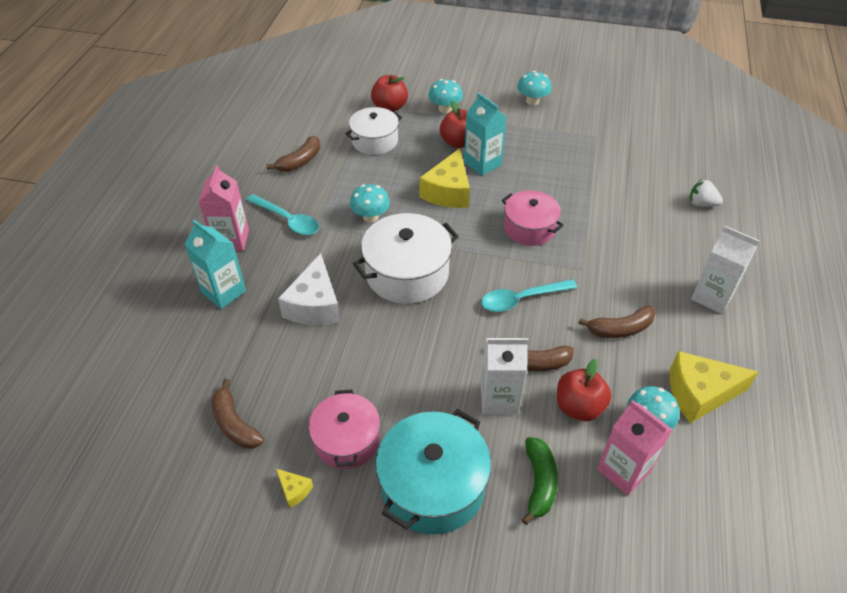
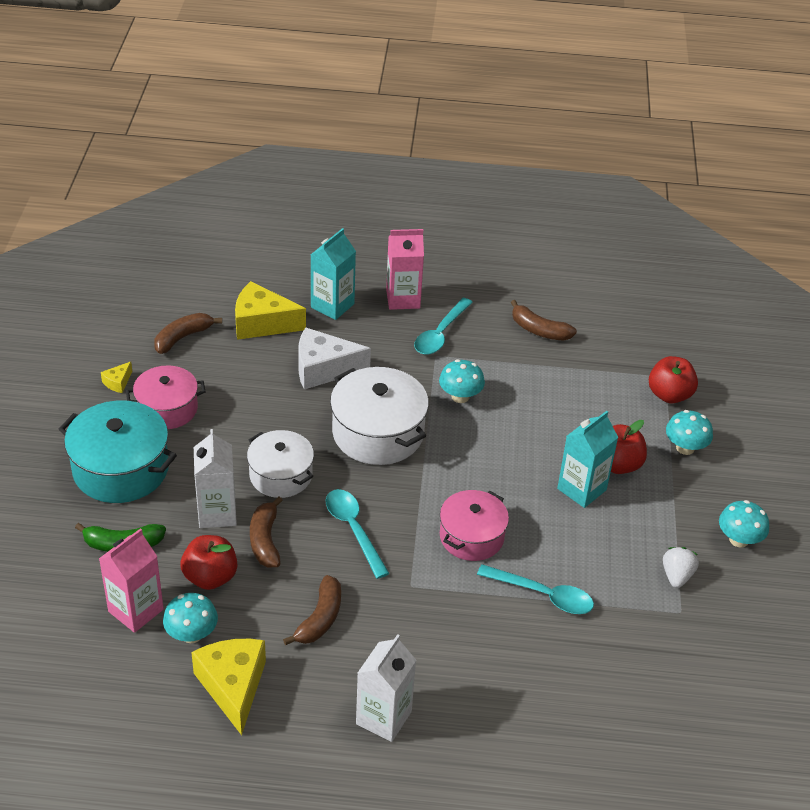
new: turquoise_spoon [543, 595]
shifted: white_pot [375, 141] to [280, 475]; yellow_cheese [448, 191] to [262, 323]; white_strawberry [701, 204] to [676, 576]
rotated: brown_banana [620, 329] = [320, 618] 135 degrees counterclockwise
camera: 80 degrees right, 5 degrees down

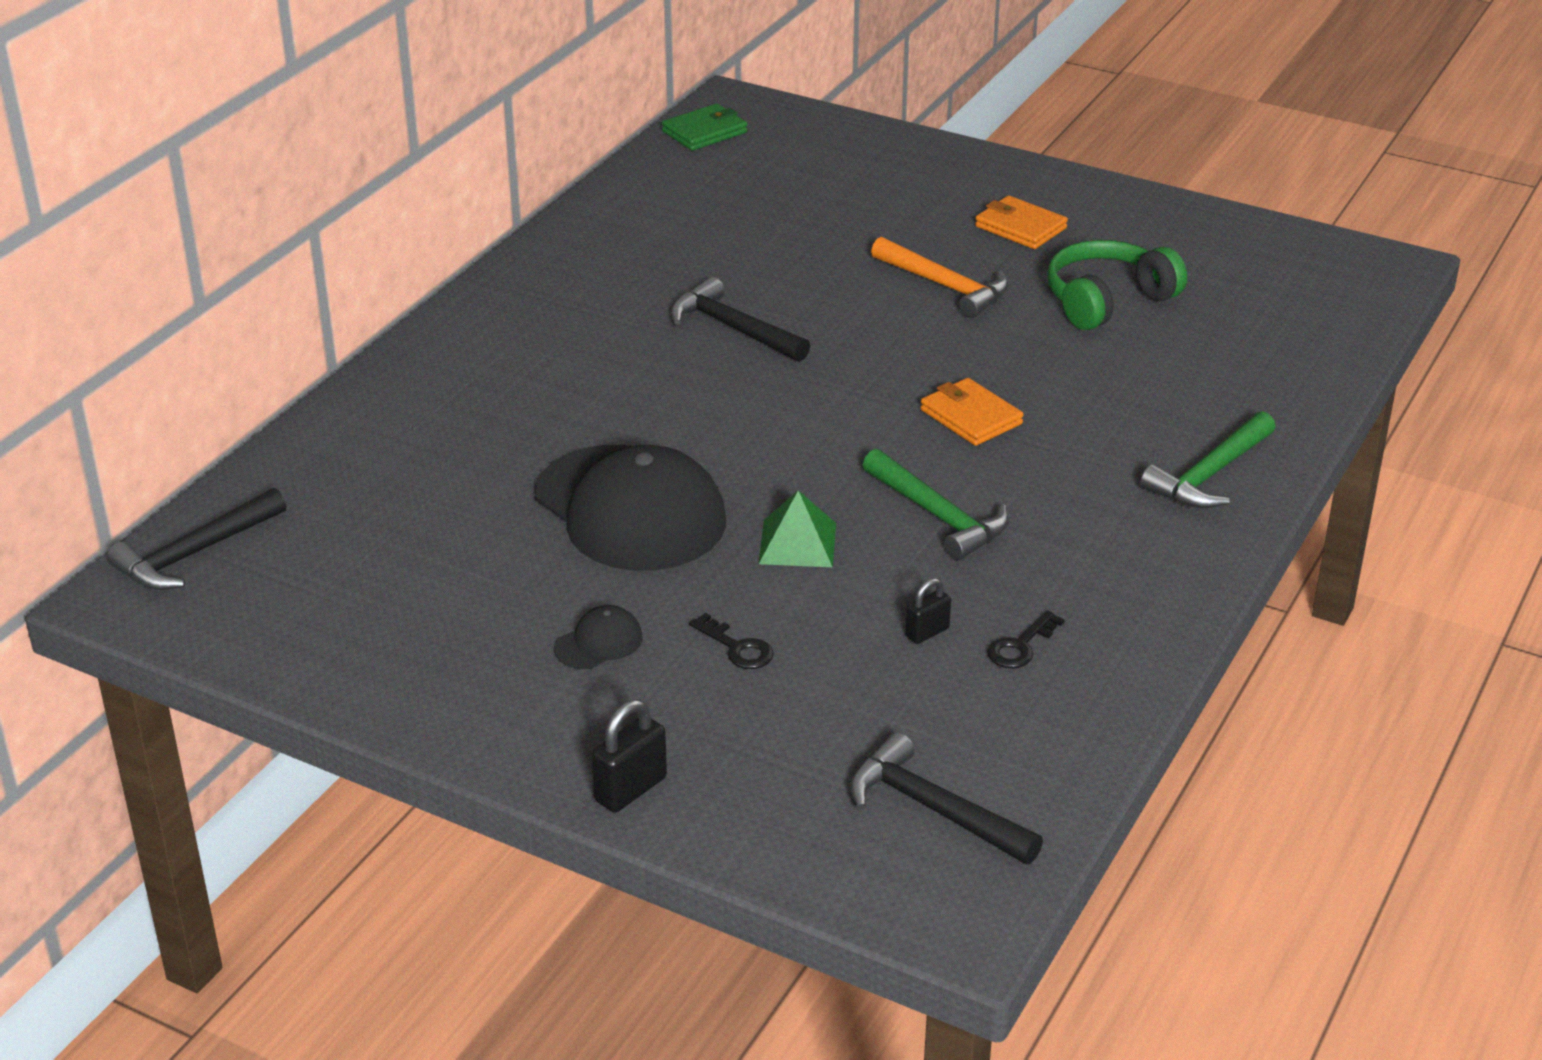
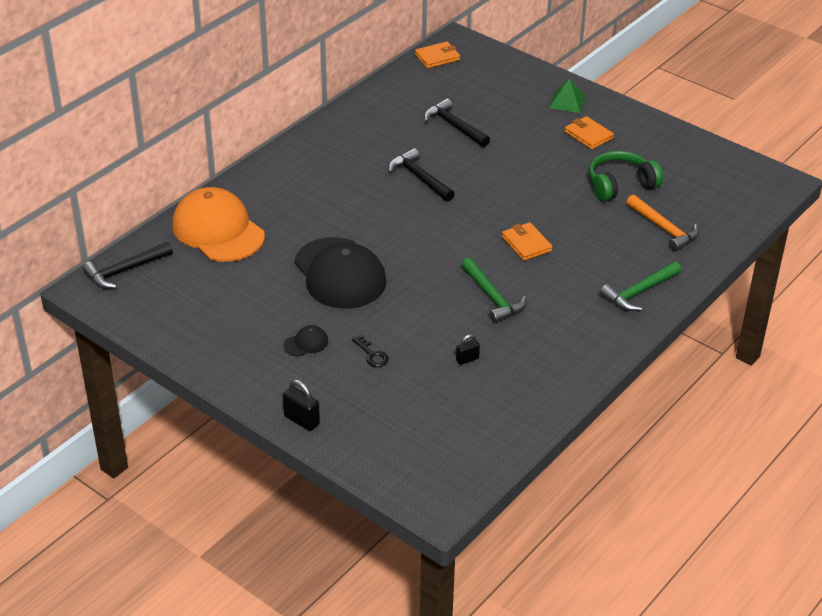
gone: black_key [1020, 646]
new: orange_cap [218, 230]
shifted: orange_hammer [946, 286] to [664, 229]; green_pyramid [797, 543] to [567, 101]; black_hammer [933, 809] to [454, 126]
repainted: green_wallet [704, 132] to orange_wallet [437, 57]
rotated: black_padlock [630, 789] = [302, 420] 75 degrees clockwise
camera: 10 degrees right, 5 degrees up

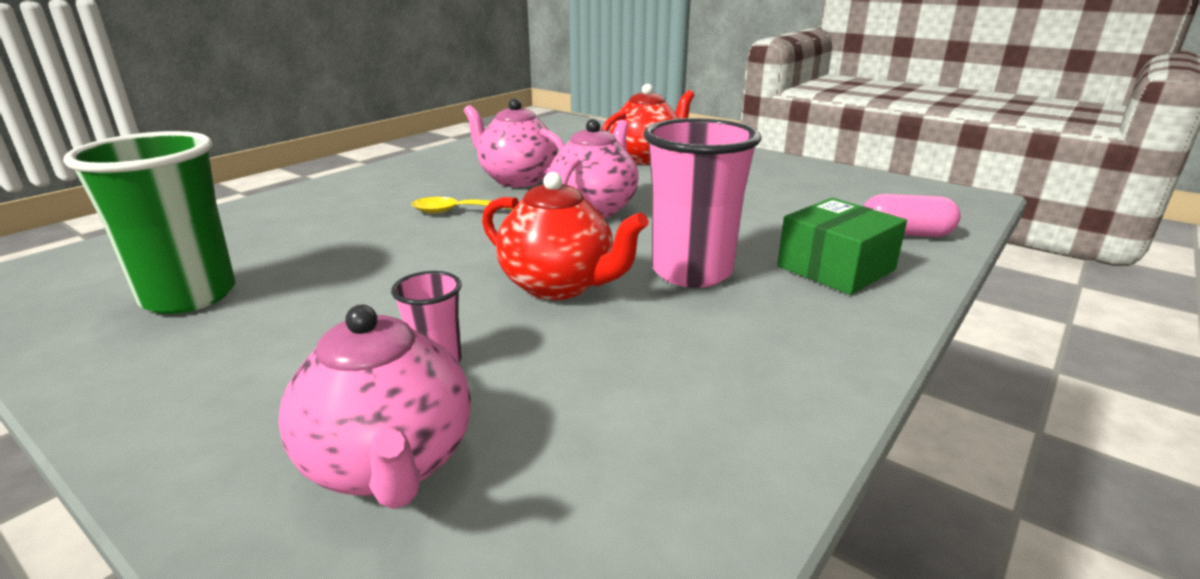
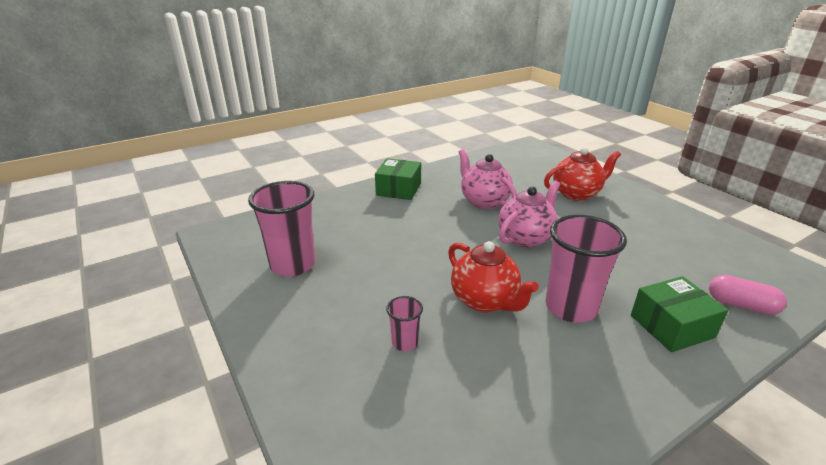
gone: yellow_spoon [461, 211]; pink_teapot [390, 465]
new: green_box [398, 189]
repainted: green_cup [189, 296] to pink_cup [293, 264]
camera: 20 degrees right, 5 degrees up

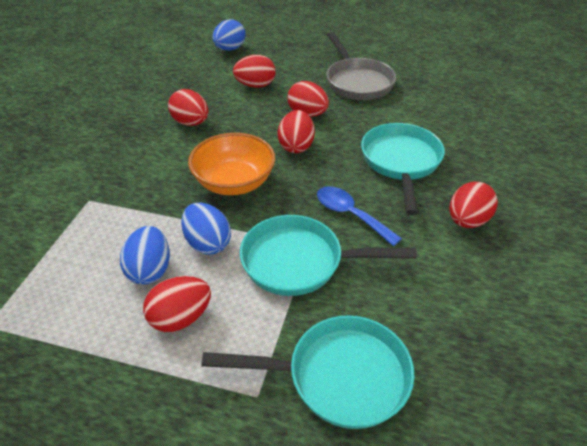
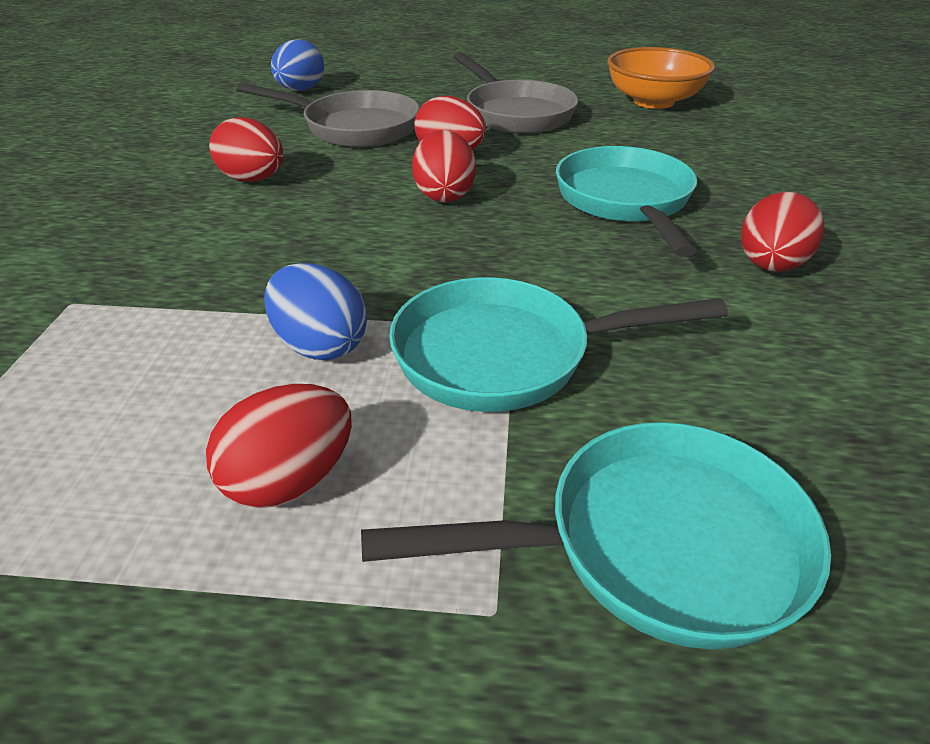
gone: blue_spoon [350, 214]; blue_egg [150, 270]
shifted: orange_bowl [234, 182] to [653, 101]
swapped: red_egg [255, 85] to grey_pan [354, 128]
camera: 10 degrees left, 5 degrees down

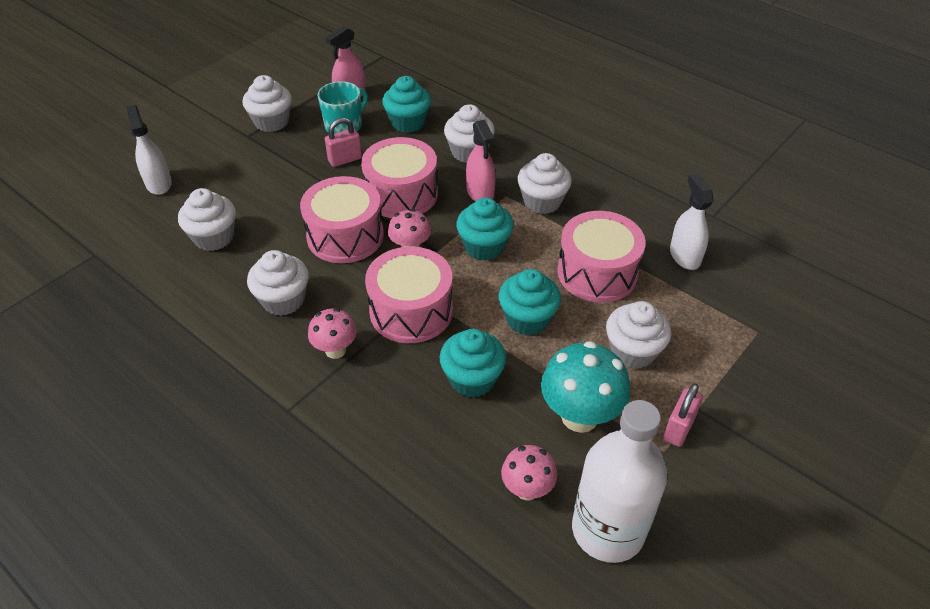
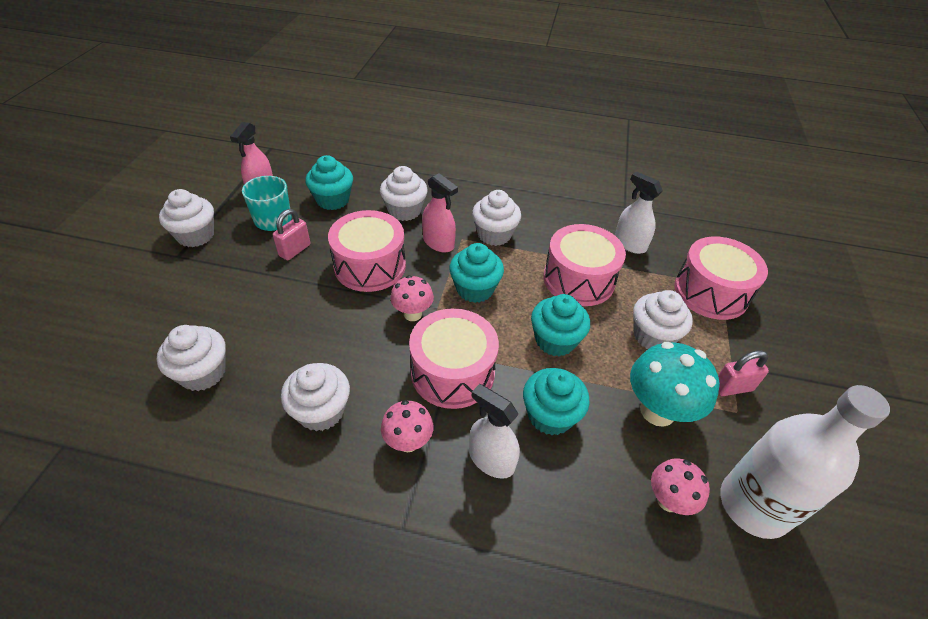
shifted: white_spray_bottle [158, 183] to [491, 459]; pink_drum [345, 236] to [710, 292]
rotated: pink_padlock [678, 428] = [732, 387] 75 degrees clockwise
camera: 30 degrees left, 0 degrees up

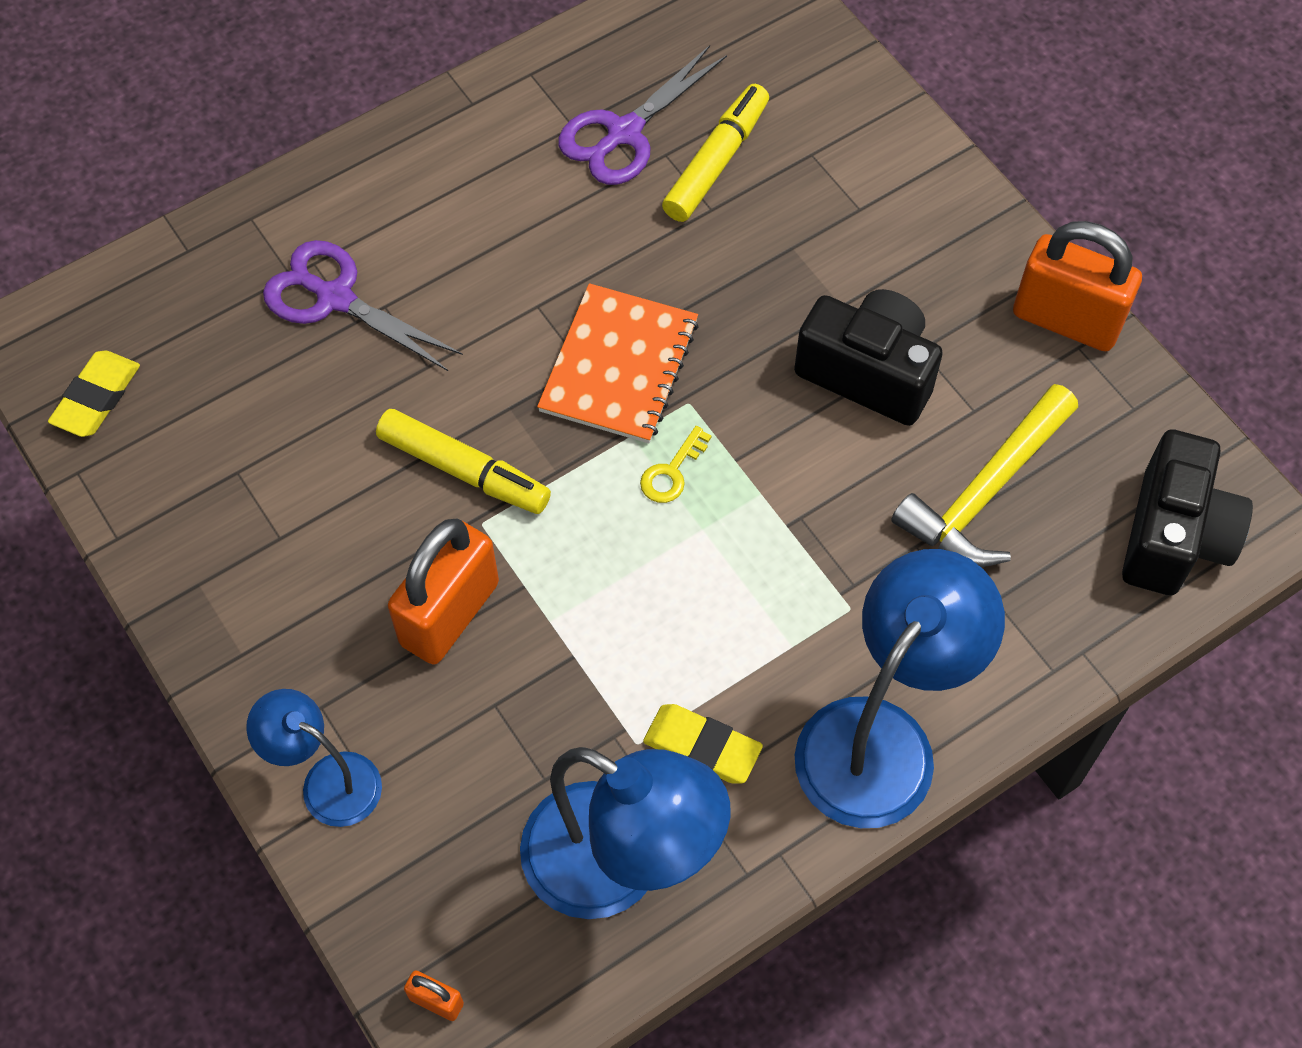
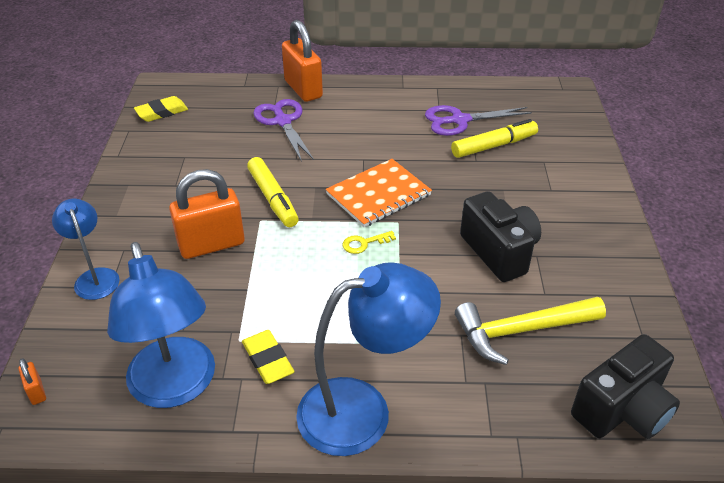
shifted: orange_padlock [1066, 320] to [303, 89]
camera: 35 degrees right, 20 degrees down

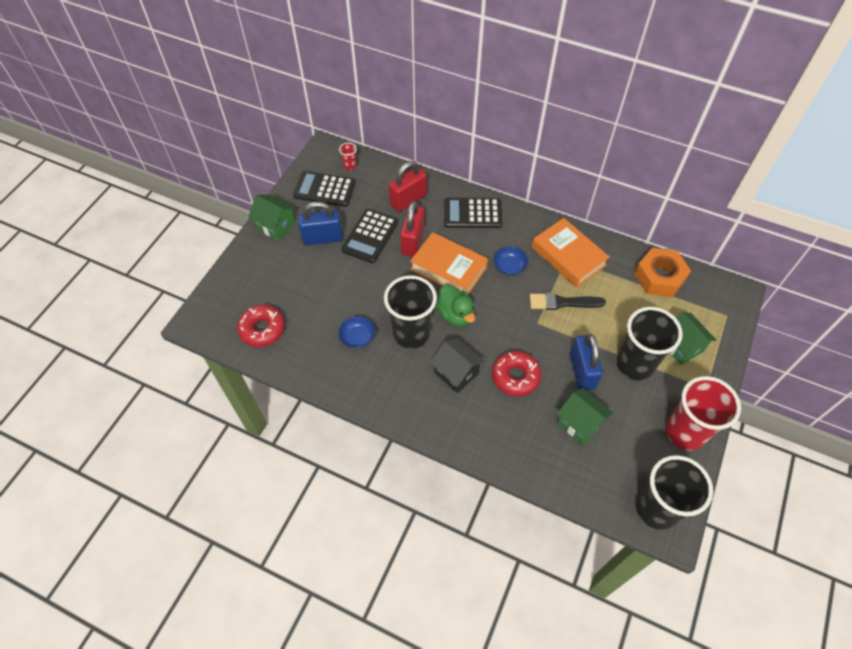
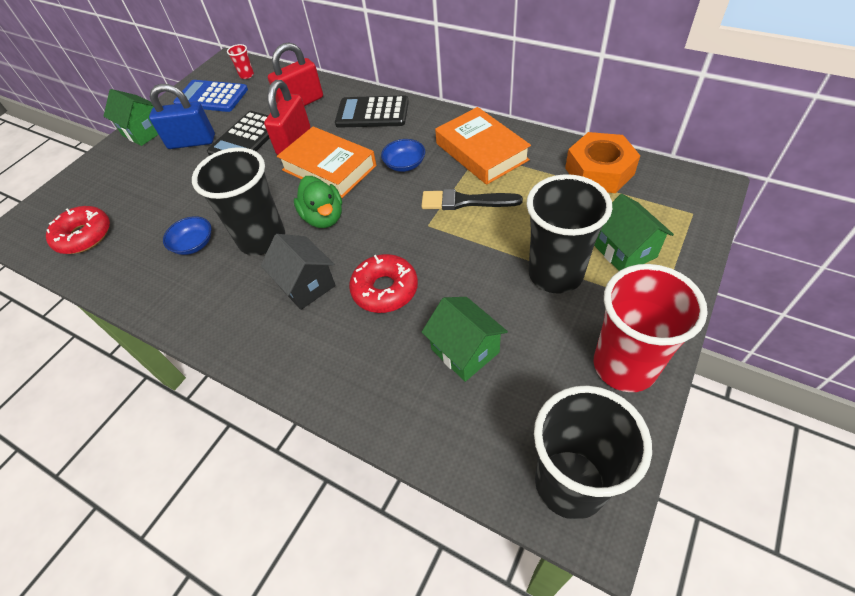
gone: blue_padlock [581, 371]
repainted: black_calculator [325, 189] to blue_calculator [211, 97]
camera: 10 degrees right, 5 degrees down

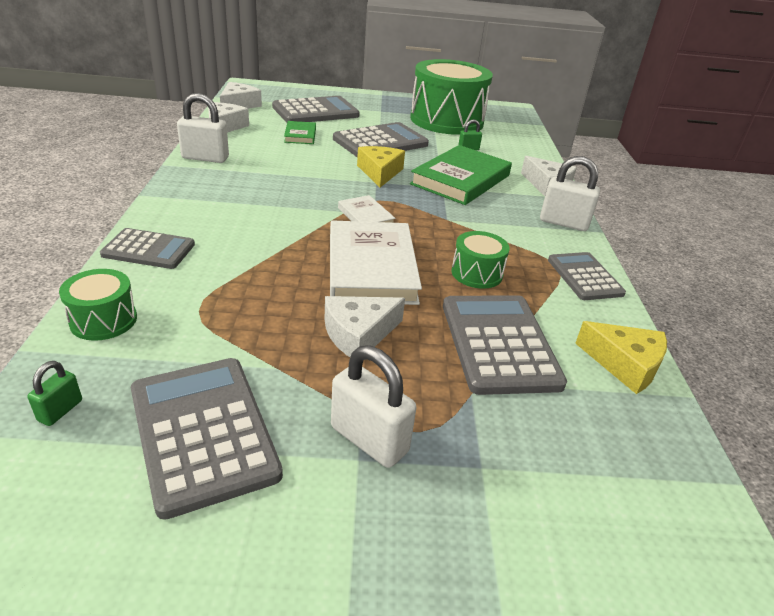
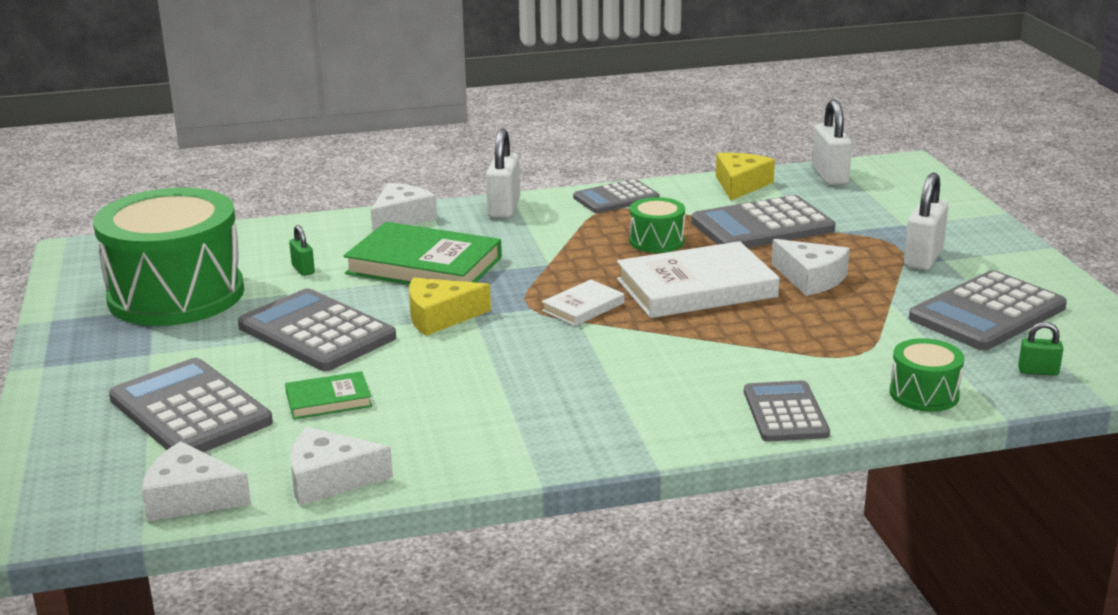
shifted: white_padlock [205, 158] to [830, 176]
camera: 100 degrees left, 10 degrees down

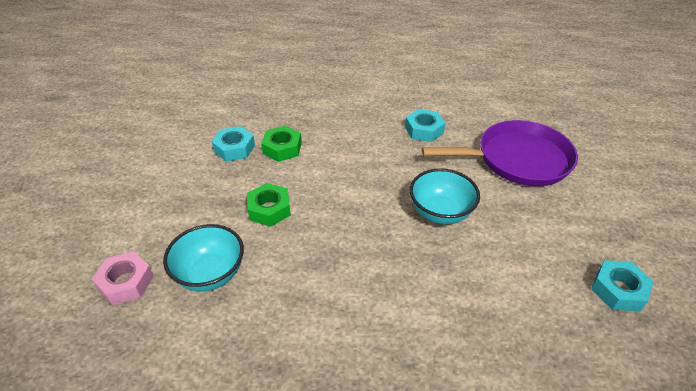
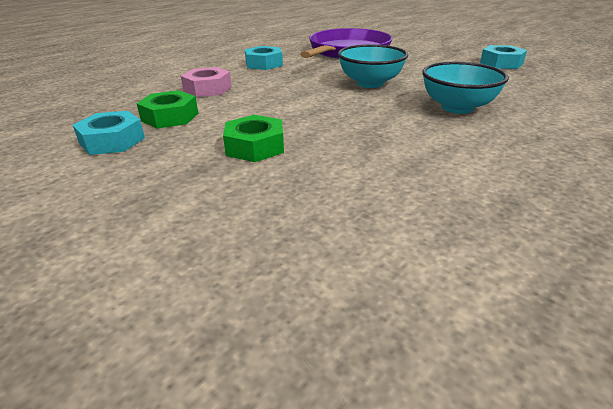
shifted: turquoise_bowl [210, 274] to [457, 107]; pink_nut [126, 282] to [207, 89]
camera: 55 degrees left, 10 degrees down

